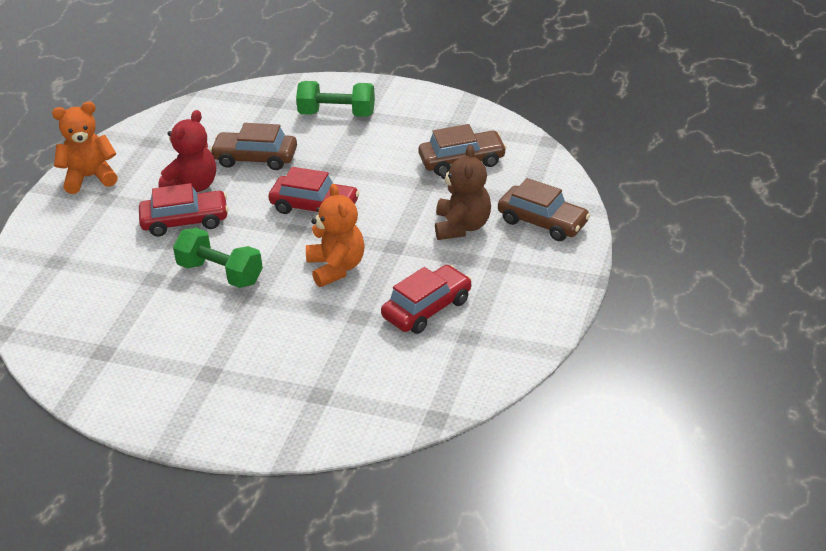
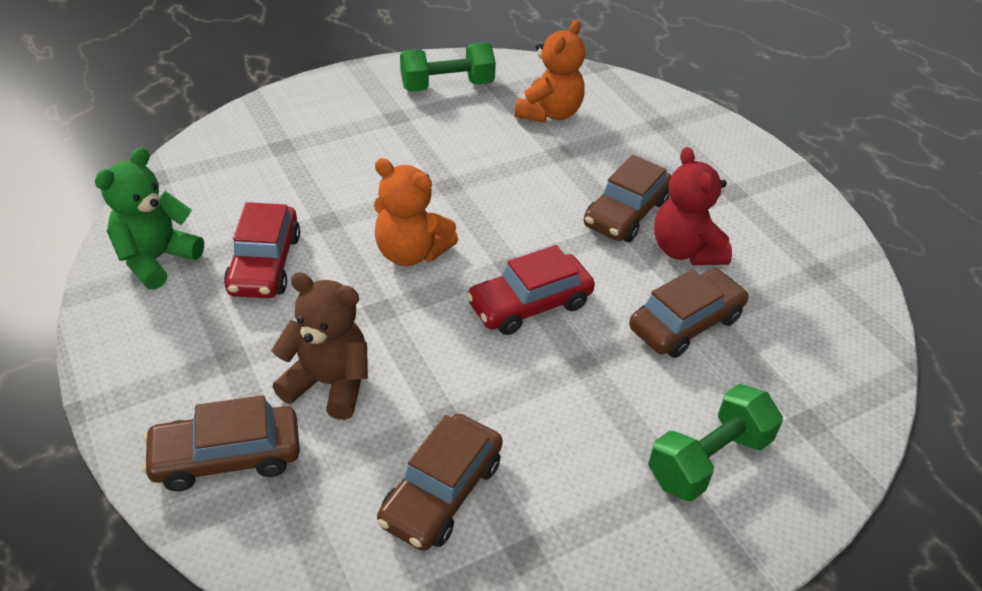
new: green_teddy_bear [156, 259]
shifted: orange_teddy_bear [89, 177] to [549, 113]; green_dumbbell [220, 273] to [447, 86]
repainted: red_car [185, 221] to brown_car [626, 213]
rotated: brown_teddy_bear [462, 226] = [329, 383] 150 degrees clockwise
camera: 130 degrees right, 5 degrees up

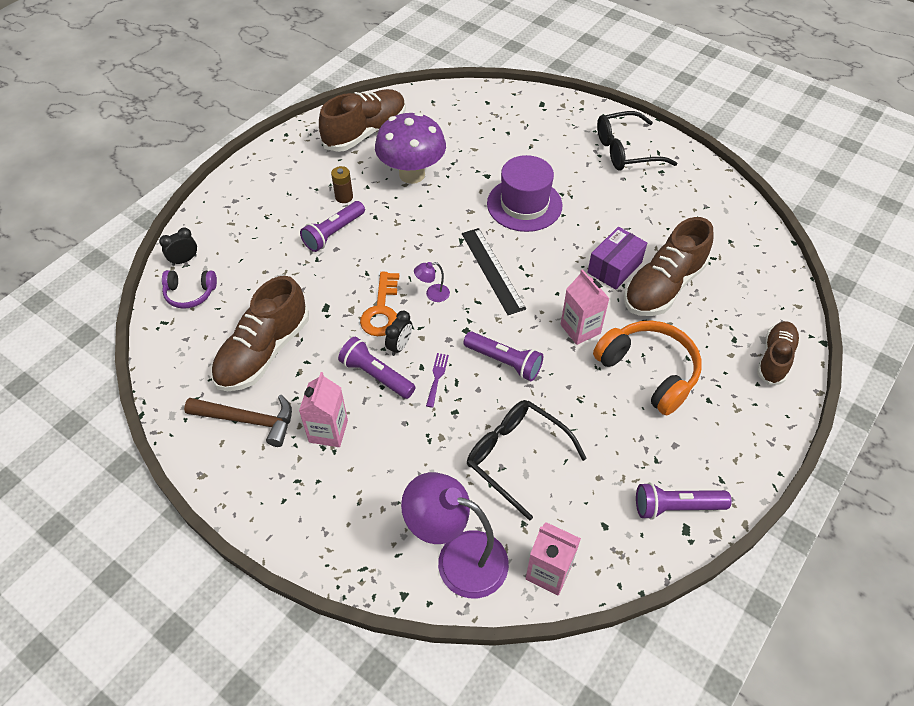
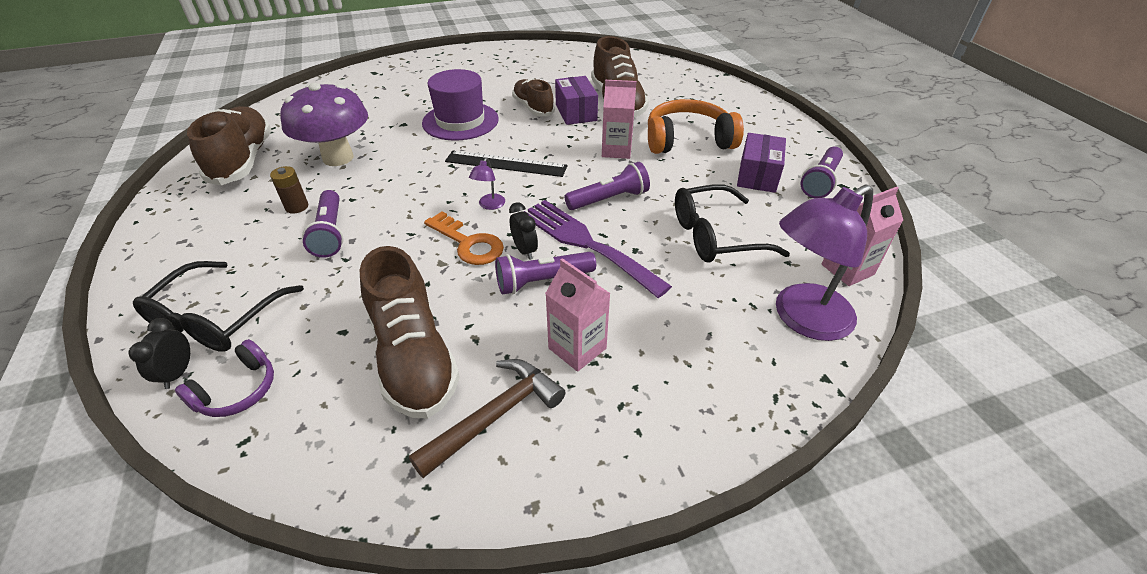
new: purple_box [757, 175]
shifted: black_glasses [626, 151] to [217, 319]; brown_shoe [775, 359] to [533, 108]
scaled: purple_fork [437, 377] = [586, 243] x2.50
camera: 55 degrees left, 10 degrees down

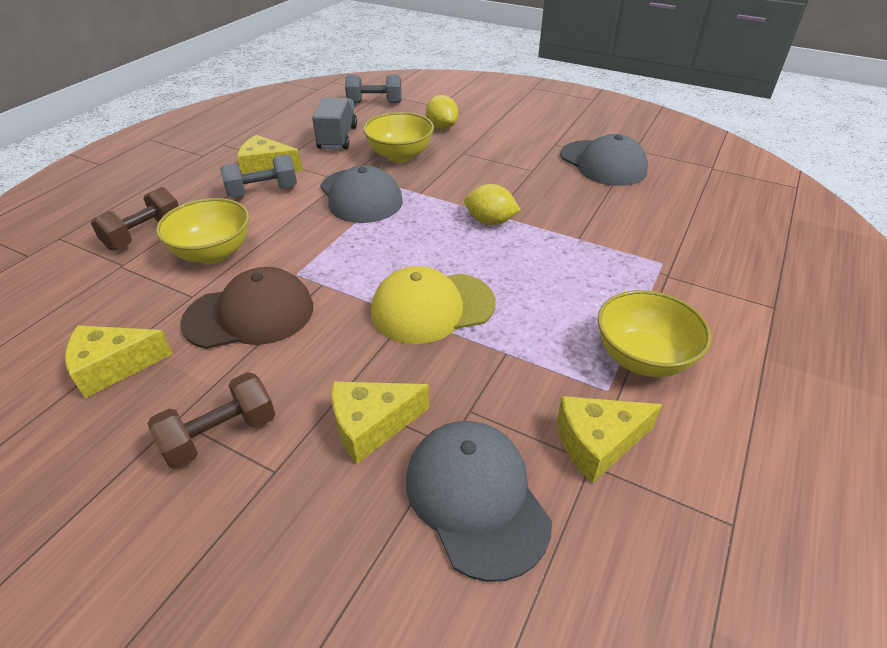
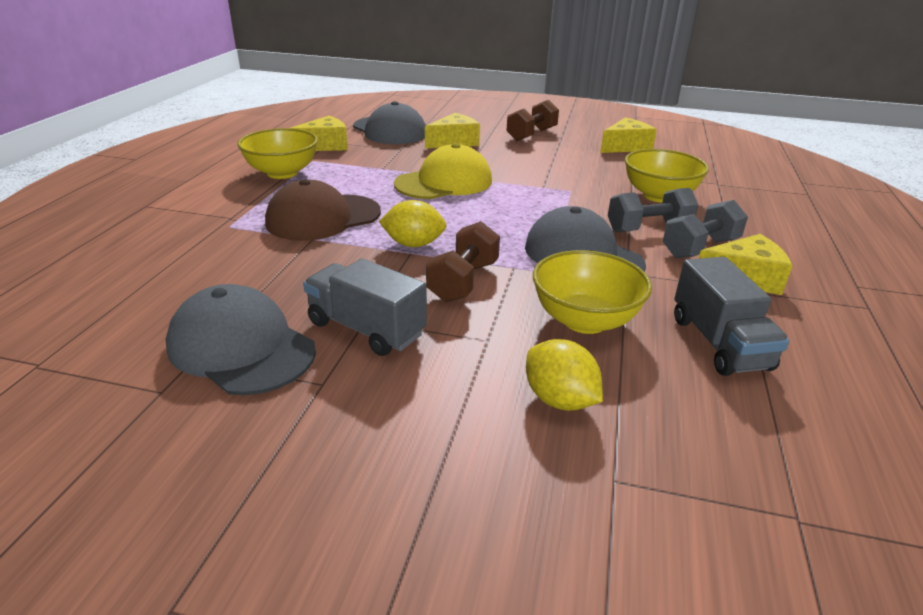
new: grey_truck [366, 329]
shifted: grey_dumbbell [375, 102] to [648, 229]; brown_dumbbell [144, 234] to [463, 281]; brown_cap [250, 314] to [323, 218]
camera: 165 degrees right, 10 degrees down

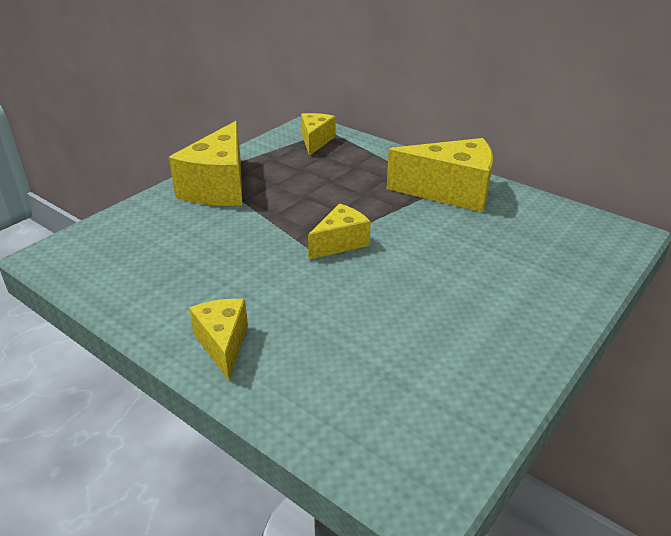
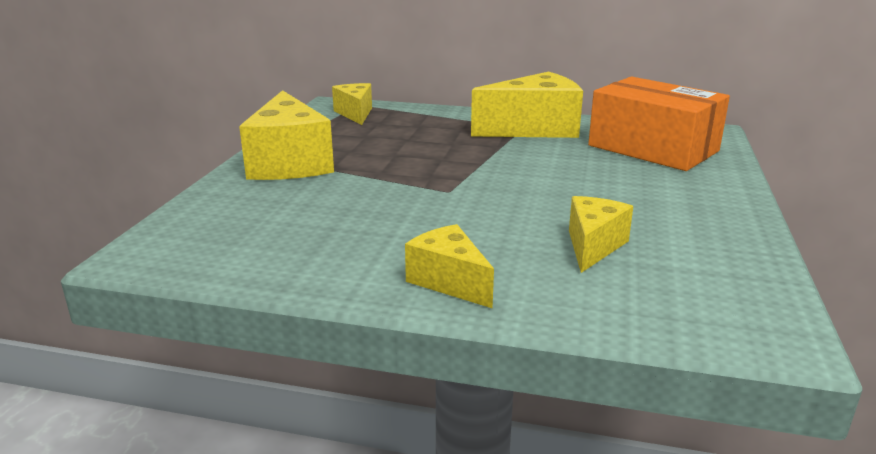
new: orange_box [653, 148]
shifted: yellow_cheese [340, 243] to [593, 246]
camera: 25 degrees left, 10 degrees down

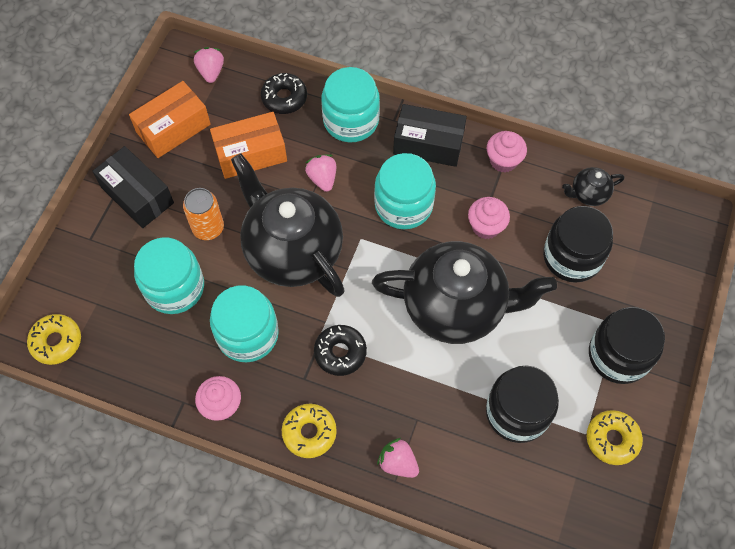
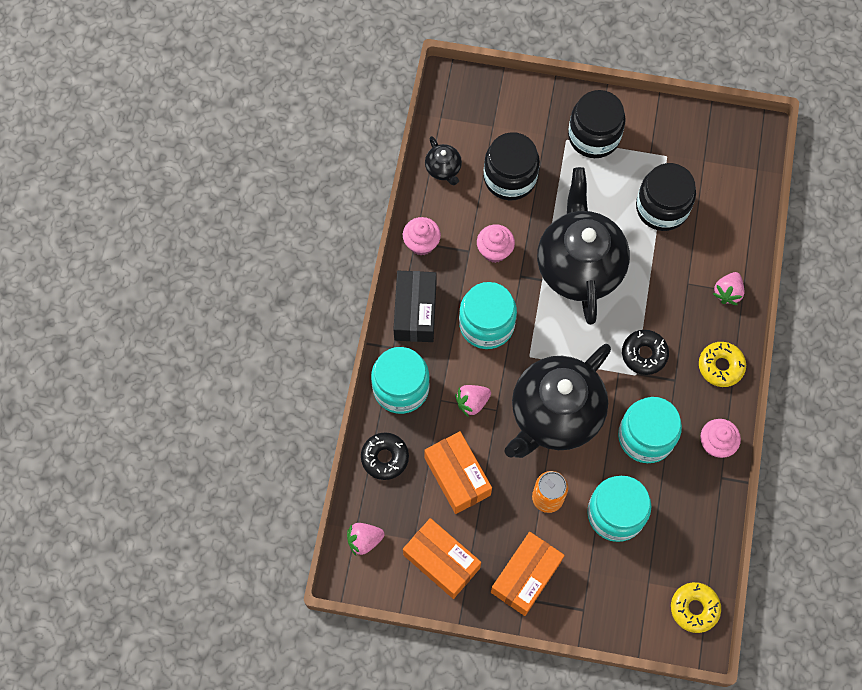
gone: yellow_donut [612, 439]
repainted: black_box [137, 195] to orange_box [526, 576]
camera: 100 degrees left, 5 degrees up

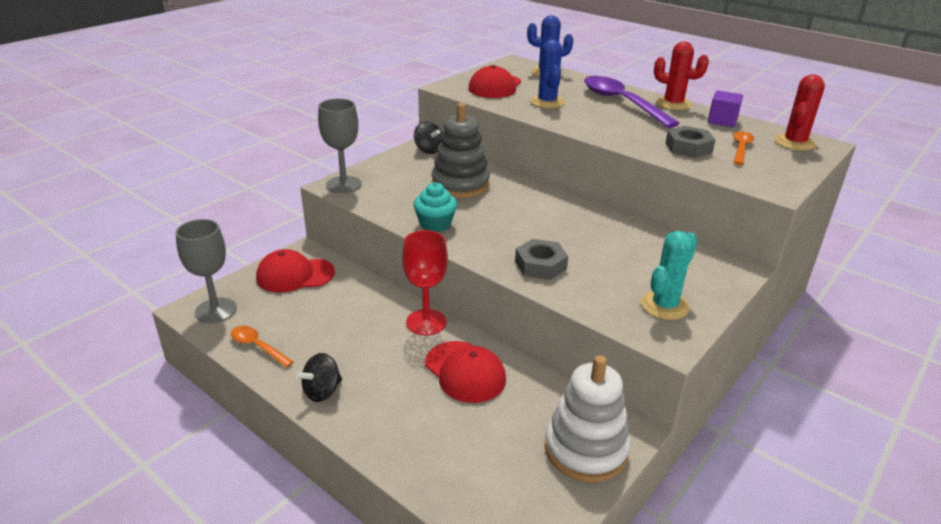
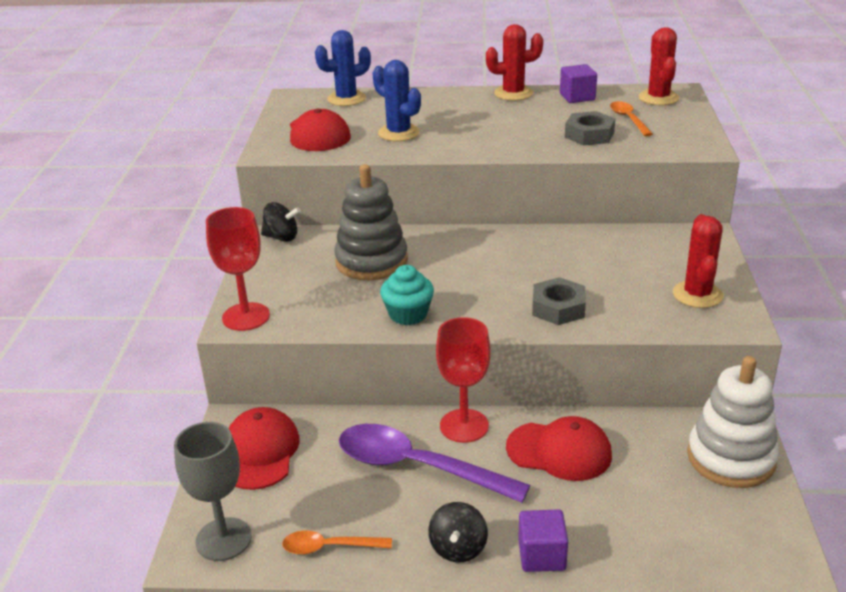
new: purple_cube [541, 555]
shifted: purple_spoon [621, 103] to [418, 467]
repainted: grey_goblet [344, 185] to red_goblet [246, 317]; turquoise_cactus [664, 305] to red_cactus [697, 295]
rotated: red_cap [295, 275] = [260, 452] 135 degrees clockwise
camera: 35 degrees left, 0 degrees up

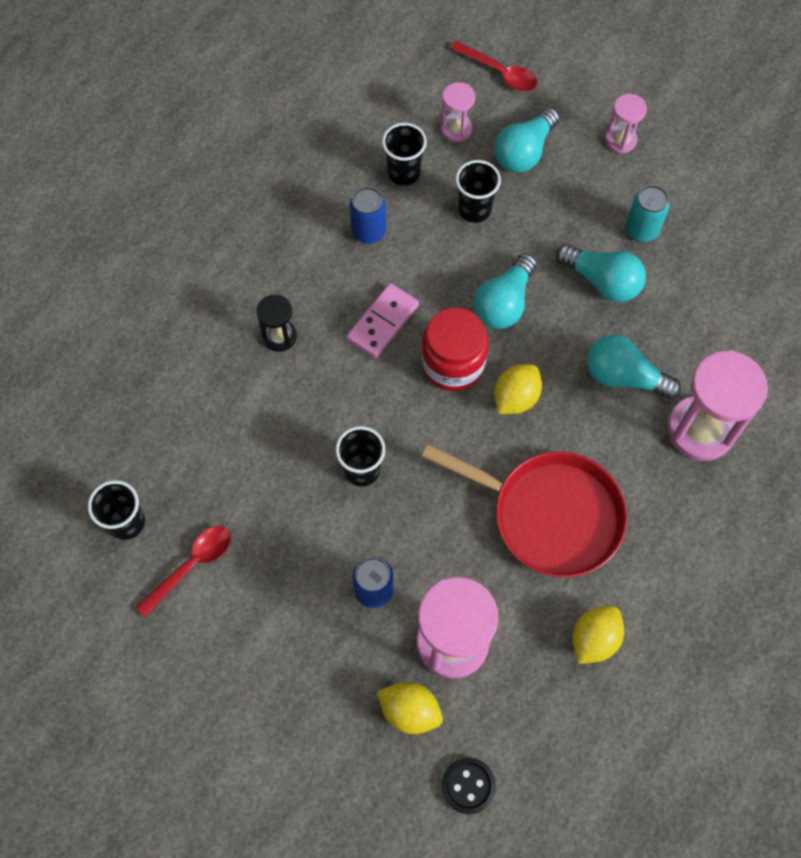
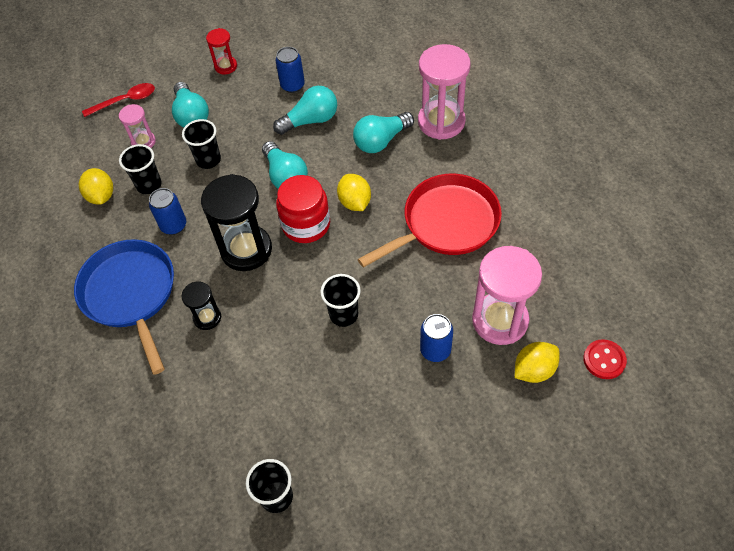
gone: red_spoon [192, 565]
new: blue_pan [131, 294]
shifted: yellow_lemon [594, 639] to [101, 196]
swapped: pink_domino [383, 322] to black_hourglass [246, 250]
repainted: pink_hourglass [620, 140] to red_hourglass [226, 66]; turquoise_can [641, 230] to blue_can [292, 85]; black_button [468, 786] to red_button [604, 360]
camera: 55 degrees left, 10 degrees down

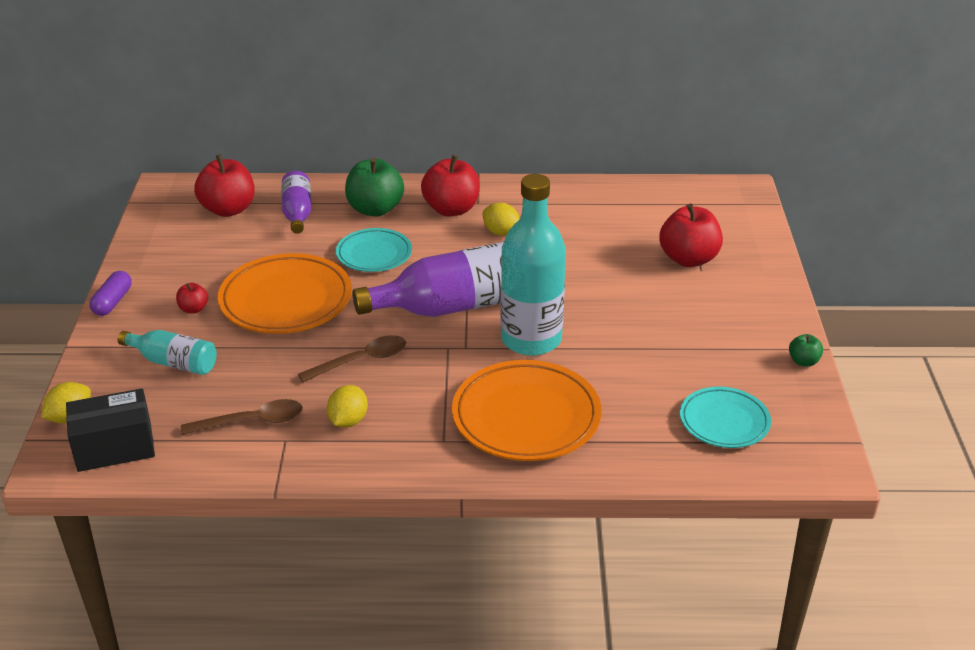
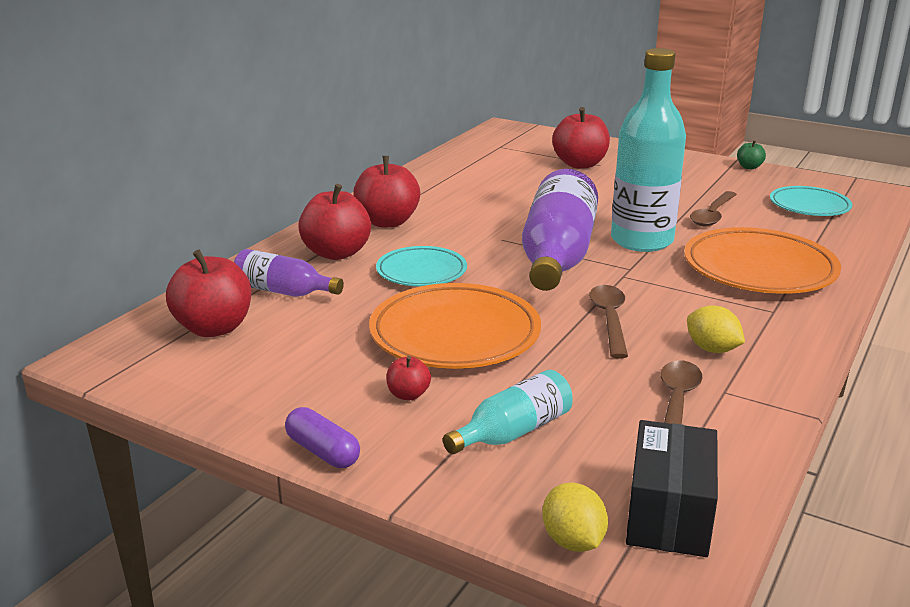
gone: yellow_lemon [501, 232]
new: brown_spoon [712, 215]
repainted: green_apple [375, 209] to red_apple [336, 253]
camera: 60 degrees left, 10 degrees down

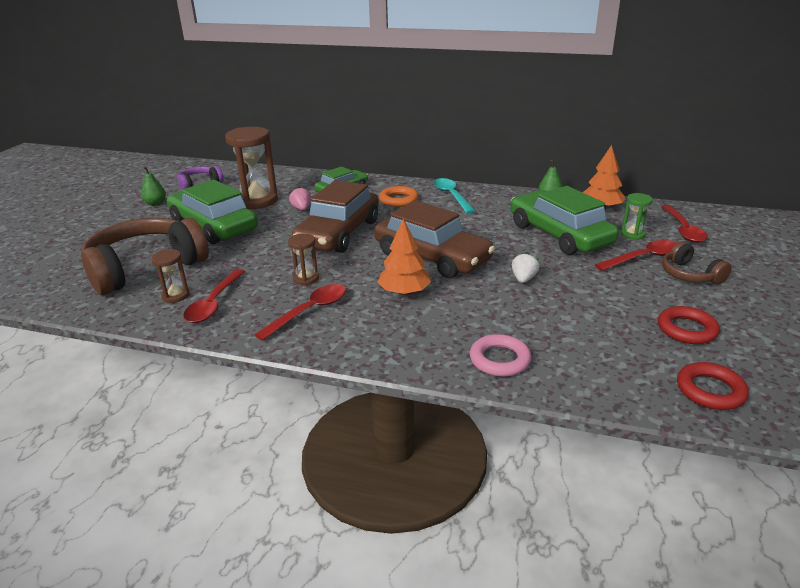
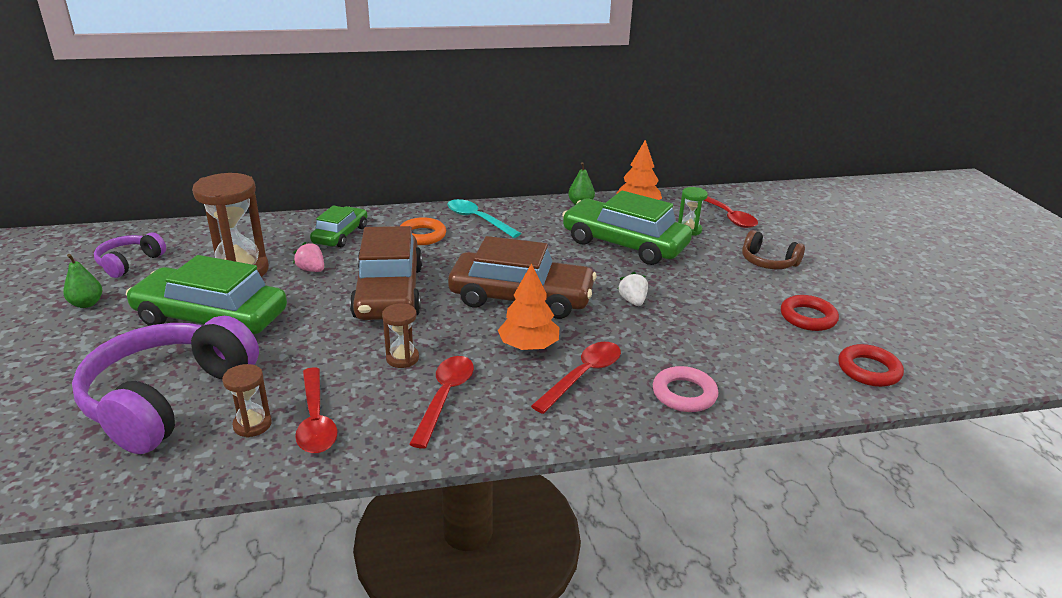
shifted: red_spoon [643, 258] to [583, 376]
repainted: brown_headphones [145, 268] to purple_headphones [168, 399]
camera: 30 degrees left, 0 degrees up

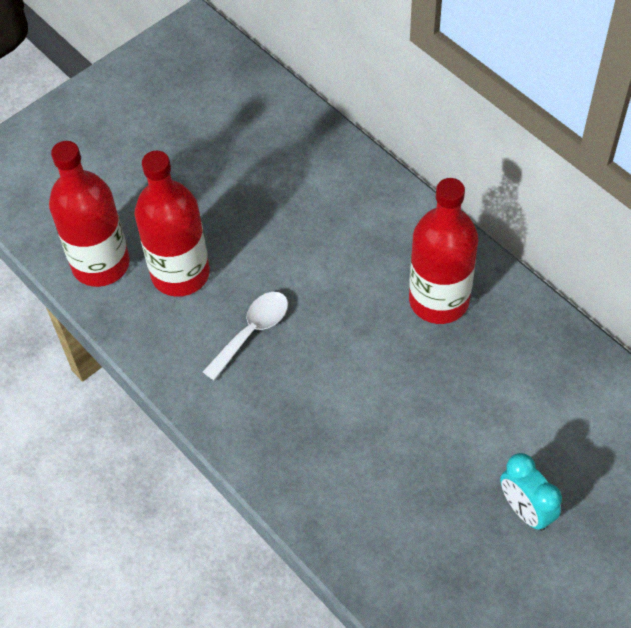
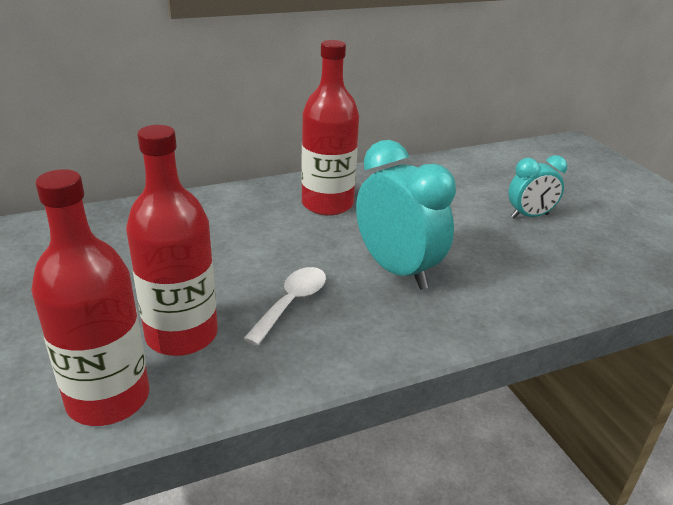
new: turquoise_clock [397, 270]
rotated: white_spoon [252, 331] = [292, 303] 60 degrees clockwise
camera: 75 degrees left, 25 degrees down

